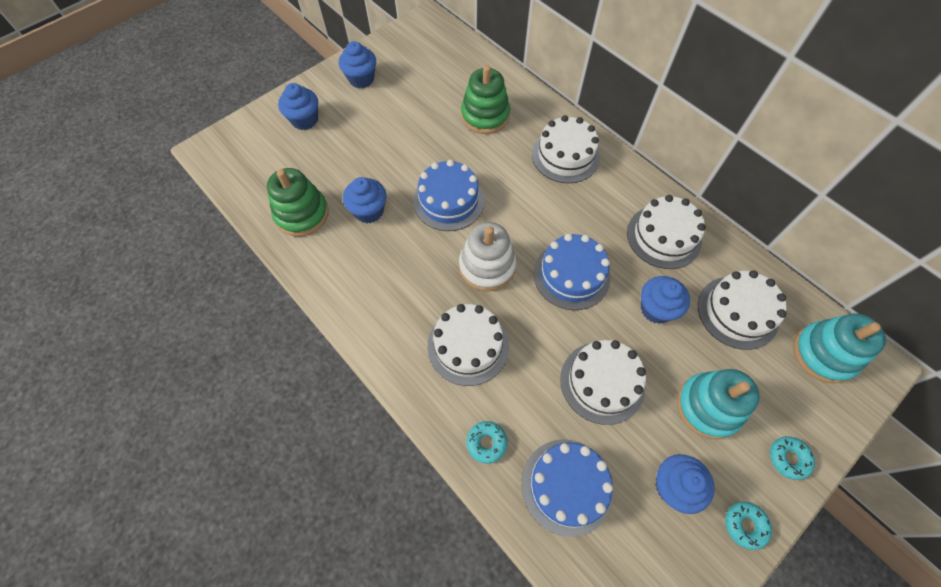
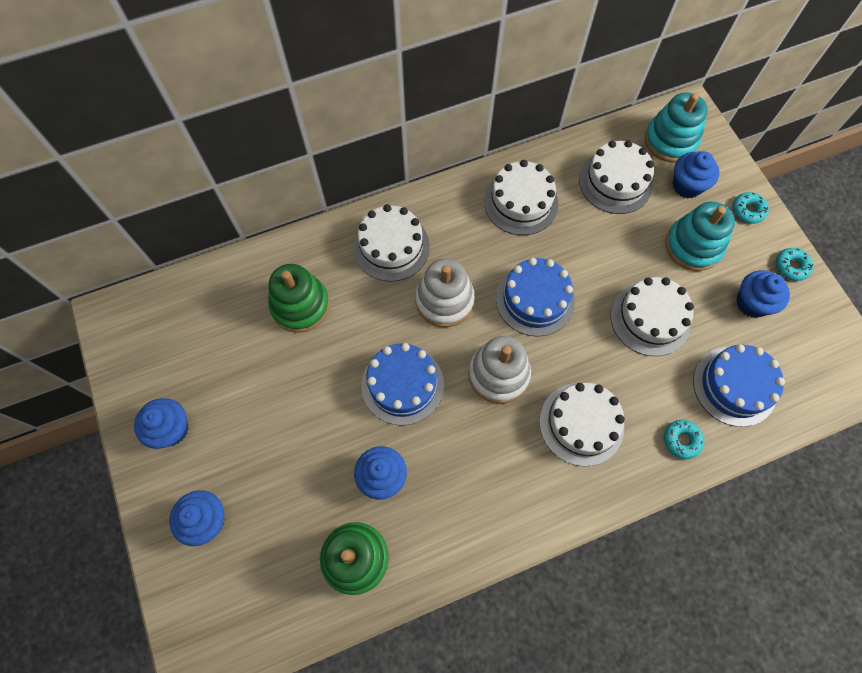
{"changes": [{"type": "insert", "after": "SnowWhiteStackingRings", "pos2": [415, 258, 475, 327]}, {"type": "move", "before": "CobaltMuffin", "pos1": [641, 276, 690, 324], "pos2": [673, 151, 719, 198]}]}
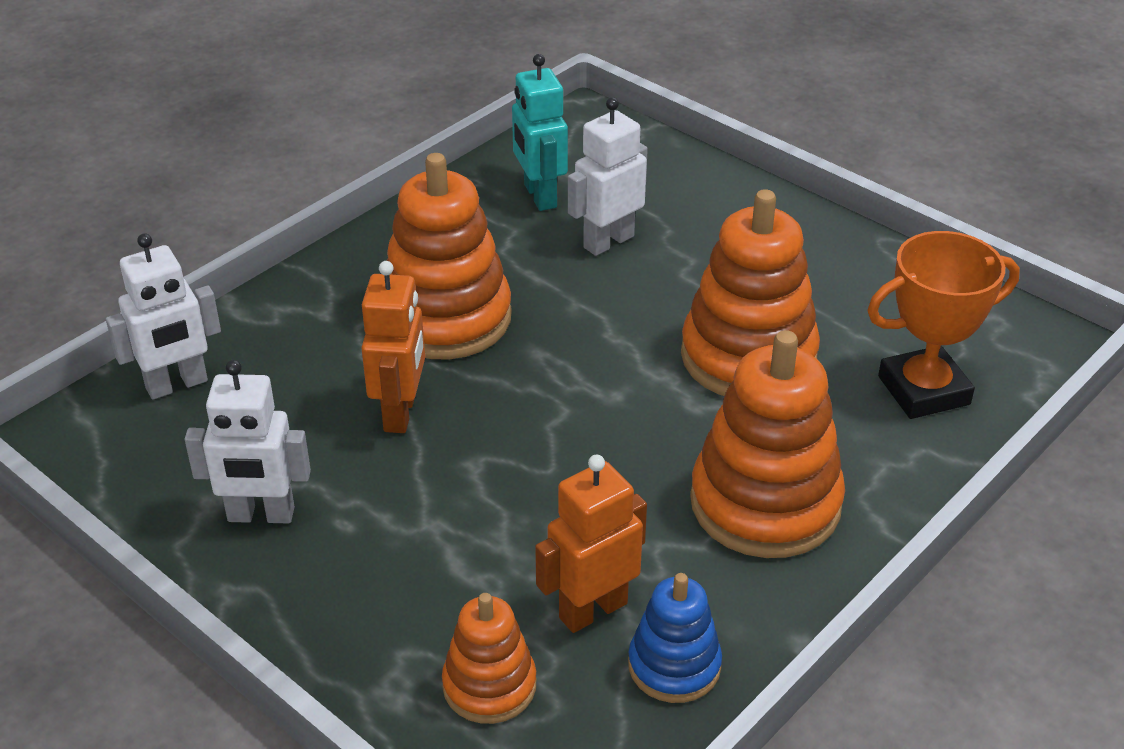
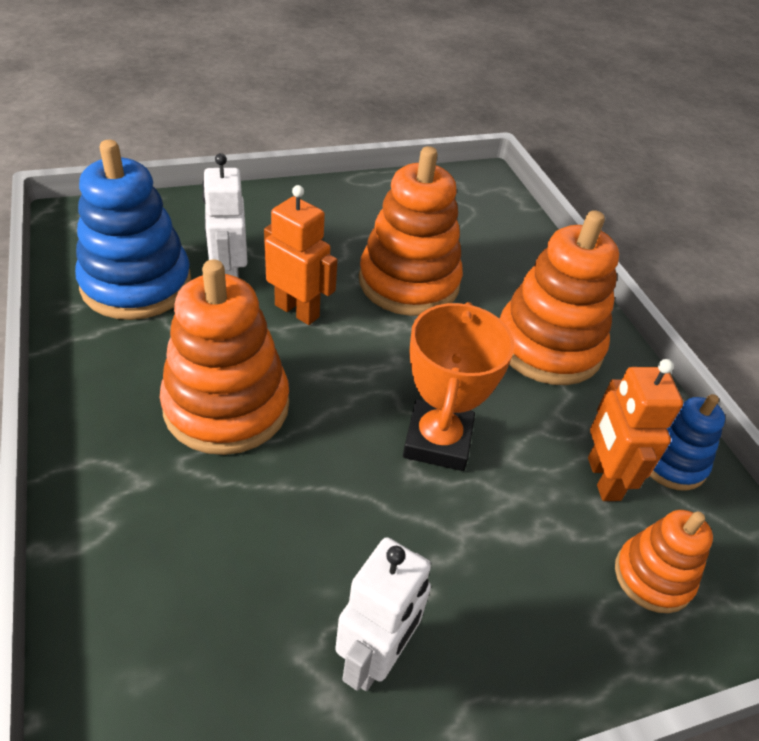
{"changes": [{"type": "replace", "before": "TealToyRobot", "after": "CobaltStackingRings", "pos1": [512, 54, 568, 211], "pos2": [75, 140, 191, 320]}, {"type": "move", "before": "BrightOrangeToyRobot", "pos1": [361, 261, 425, 433], "pos2": [264, 185, 338, 325]}, {"type": "move", "before": "BrightOrangeAwardCup", "pos1": [867, 231, 1020, 419], "pos2": [403, 302, 514, 471]}, {"type": "delete", "before": "SnowWhiteToyRobot", "pos1": [106, 233, 221, 400]}]}
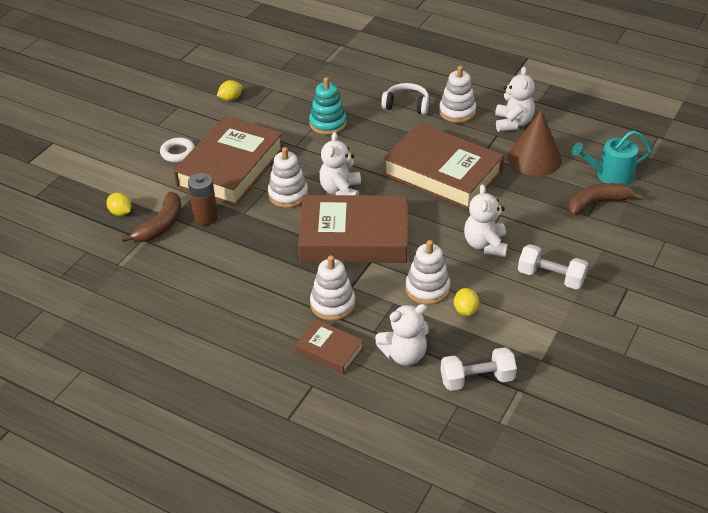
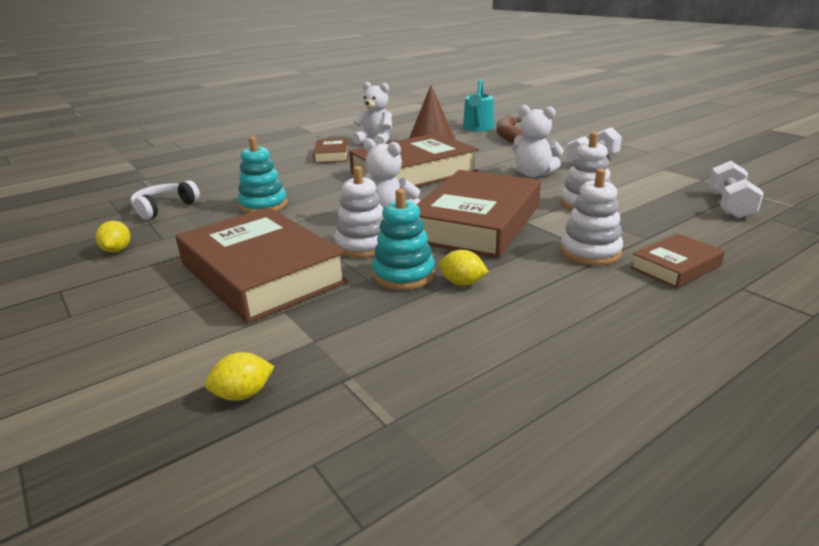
{"changes": [{"type": "move", "before": "SnowWhiteHeadset", "pos1": [381, 83, 429, 115], "pos2": [130, 180, 200, 220]}, {"type": "replace", "before": "SnowWhiteStackingRings", "after": "DarkBrownBook", "pos1": [439, 66, 476, 123], "pos2": [313, 138, 349, 163]}, {"type": "insert", "after": "TealStackingRings", "pos2": [372, 189, 435, 290]}, {"type": "move", "before": "BrightYellowCitrusFruit", "pos1": [454, 288, 479, 316], "pos2": [439, 250, 489, 286]}, {"type": "delete", "before": "DarkBrownBanana", "pos1": [121, 192, 181, 242]}, {"type": "delete", "before": "SnowWhiteRing", "pos1": [160, 138, 195, 162]}, {"type": "delete", "before": "DarkBrownAaBattery", "pos1": [188, 173, 218, 225]}, {"type": "delete", "before": "SnowWhiteTeddy", "pos1": [375, 304, 429, 366]}]}
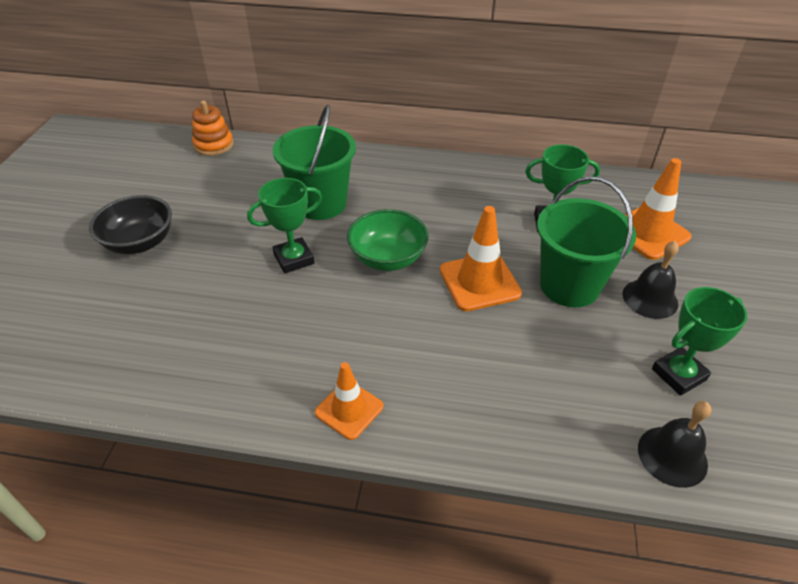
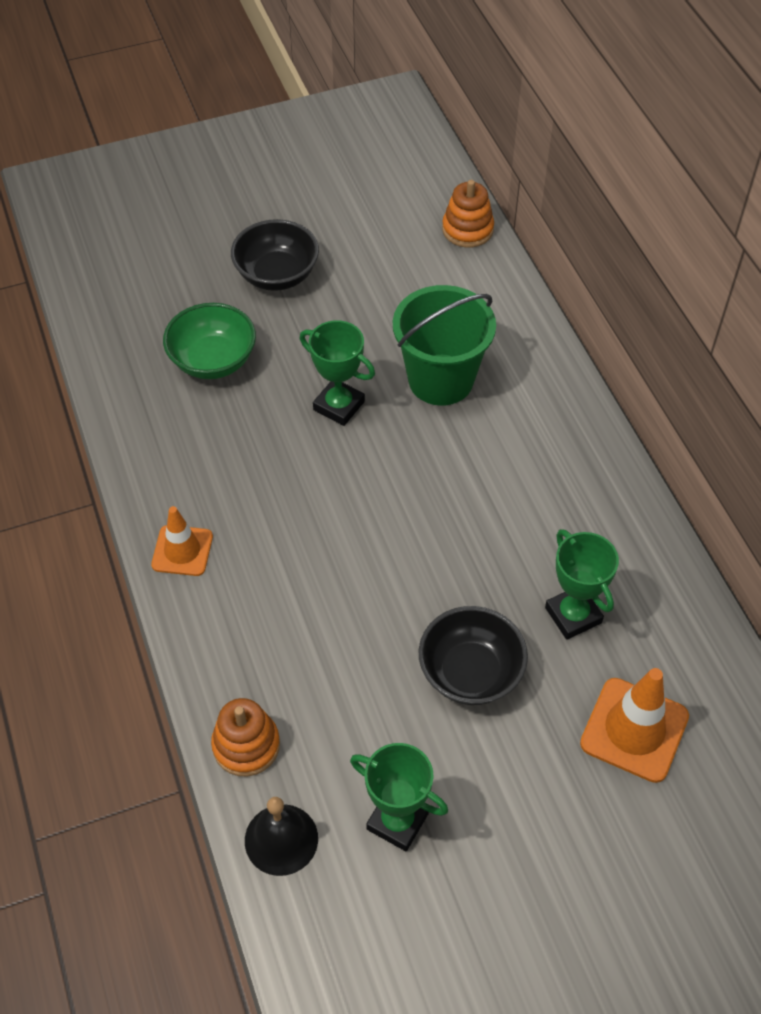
{"changes": [{"type": "move", "before": "EmeraldBowl", "pos1": [347, 209, 428, 271], "pos2": [163, 303, 256, 379]}, {"type": "insert", "after": "BrightOrangeStackingRings", "pos2": [211, 698, 280, 777]}, {"type": "replace", "before": "EmeraldBucket", "after": "BlackBowl", "pos1": [537, 176, 636, 307], "pos2": [419, 606, 528, 705]}, {"type": "delete", "before": "BrightOrangeTrafficCone", "pos1": [440, 206, 522, 311]}, {"type": "delete", "before": "BlackHandBell", "pos1": [623, 241, 679, 319]}]}
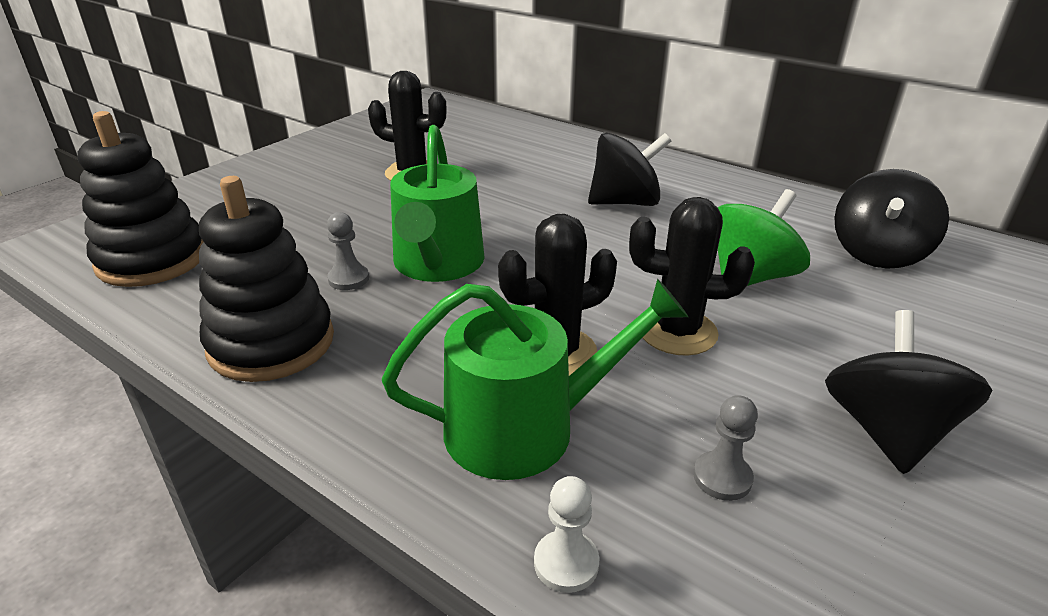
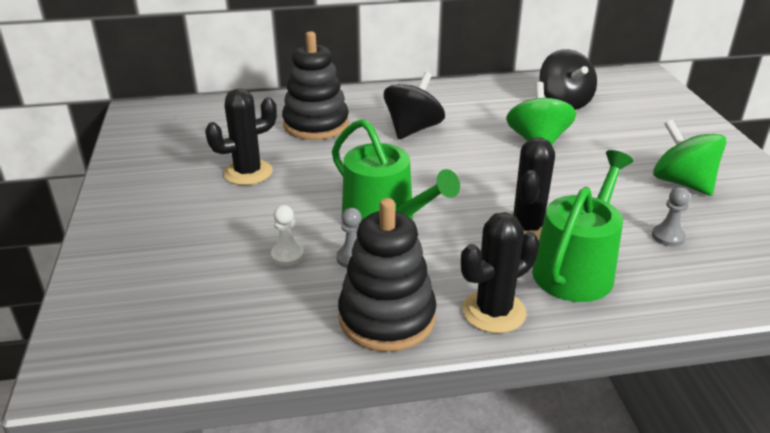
{"changes": [{"type": "move", "before": "SnowWhitePawn", "pos1": [534, 476, 600, 593], "pos2": [271, 205, 304, 266]}, {"type": "move", "before": "BlackStackingRings", "pos1": [78, 111, 204, 287], "pos2": [282, 31, 349, 140]}, {"type": "move", "before": "BlackCactus", "pos1": [629, 197, 755, 356], "pos2": [461, 212, 539, 333]}, {"type": "recolor", "before": "BlackSpinningTop", "after": "EmeraldSpinningTop", "pos1": [825, 310, 992, 474], "pos2": [653, 119, 726, 196]}]}
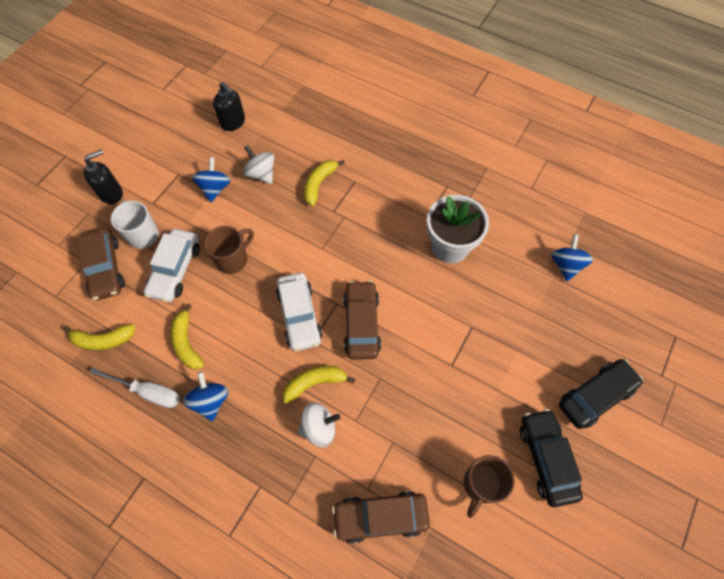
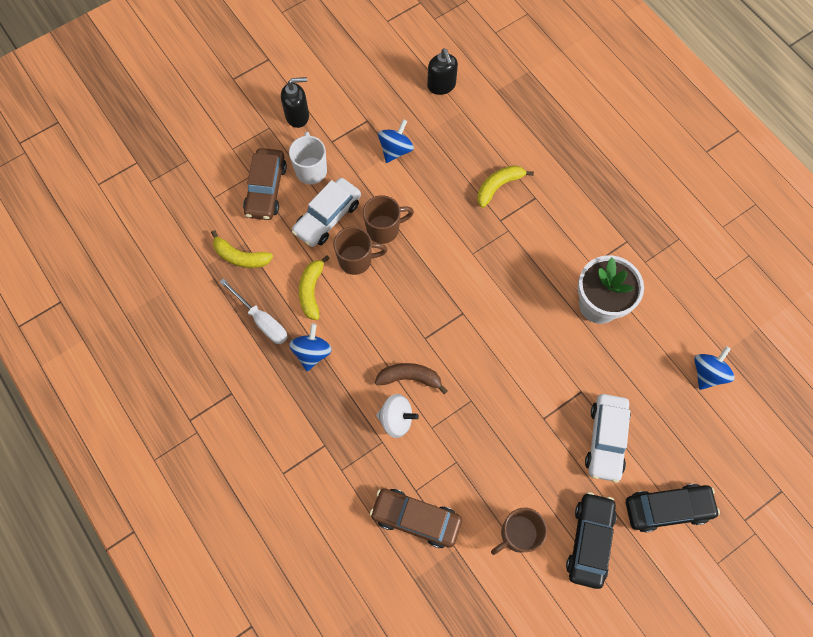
{"changes": [{"type": "insert", "after": "DarkBrownMug", "pos2": [333, 227, 388, 275]}, {"type": "recolor", "before": "BrightYellowBanana", "after": "DarkBrownBanana", "pos1": [283, 366, 355, 404], "pos2": [375, 363, 447, 394]}, {"type": "move", "before": "SnowWhiteAutomobile", "pos1": [276, 273, 322, 351], "pos2": [585, 394, 631, 483]}, {"type": "delete", "before": "SnowWhiteSpinningTop", "pos1": [243, 145, 274, 184]}, {"type": "delete", "before": "DarkBrownAutomobile", "pos1": [343, 280, 381, 360]}]}
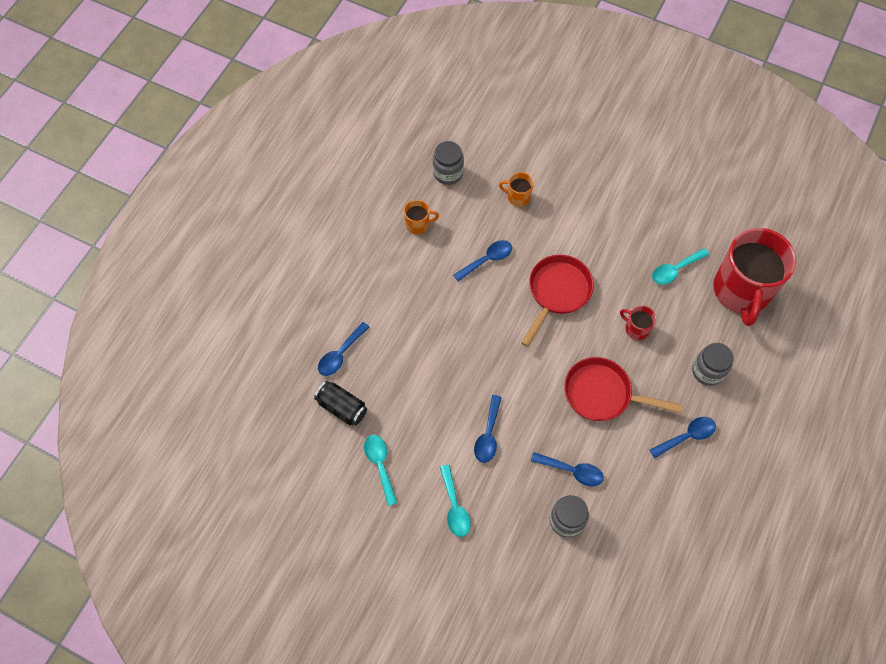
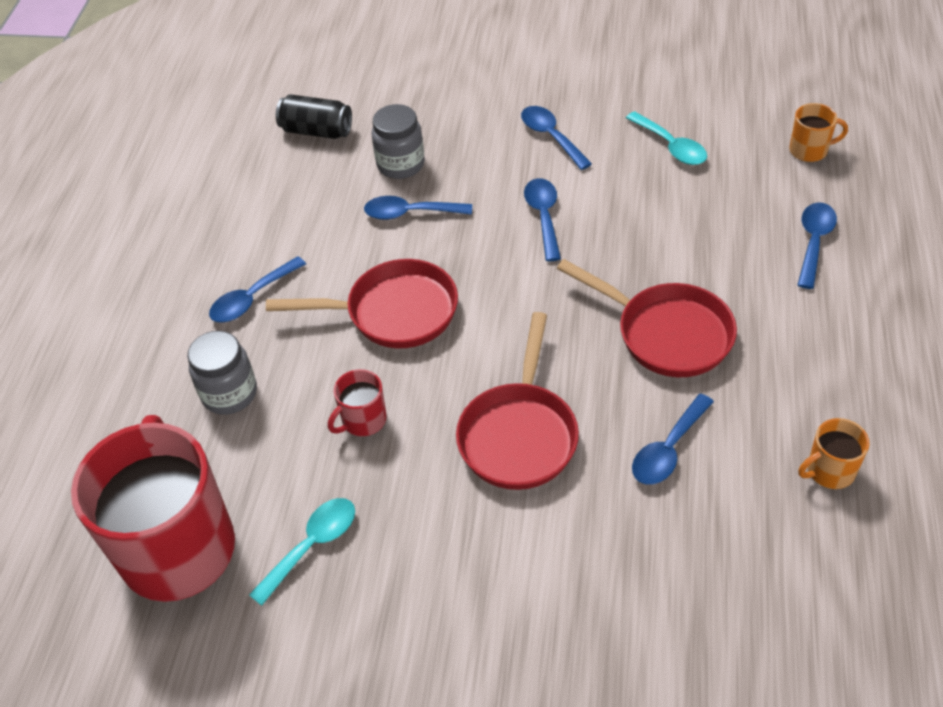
{"changes": [{"type": "move", "before": "BlackSodaCan", "pos1": [314, 381, 367, 426], "pos2": [276, 94, 352, 139]}, {"type": "rotate", "before": "RedMug", "pos1": [620, 306, 656, 340], "pos2": [328, 369, 387, 436], "turn": 120}, {"type": "recolor", "before": "TealSpoon", "after": "CobaltSpoon", "pos1": [440, 465, 471, 537], "pos2": [521, 106, 592, 170]}, {"type": "insert", "after": "RedFryingPan", "pos2": [557, 259, 737, 377]}, {"type": "move", "before": "BrightOrangeMug", "pos1": [499, 172, 534, 207], "pos2": [789, 103, 848, 162]}, {"type": "delete", "before": "AshGreyJamJar", "pos1": [433, 141, 464, 185]}]}
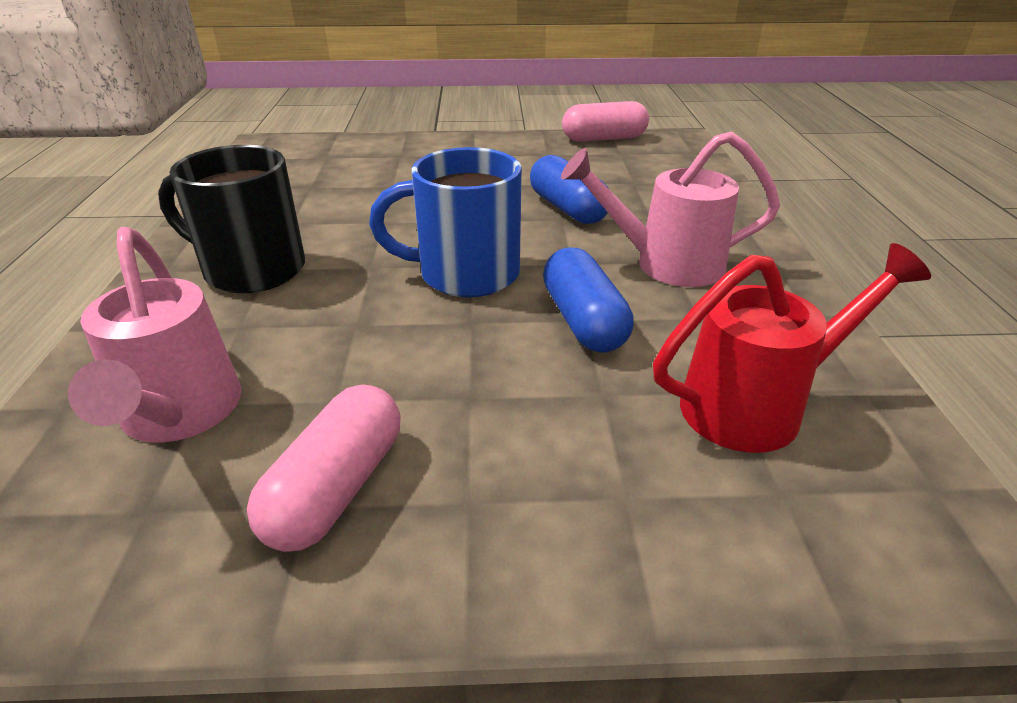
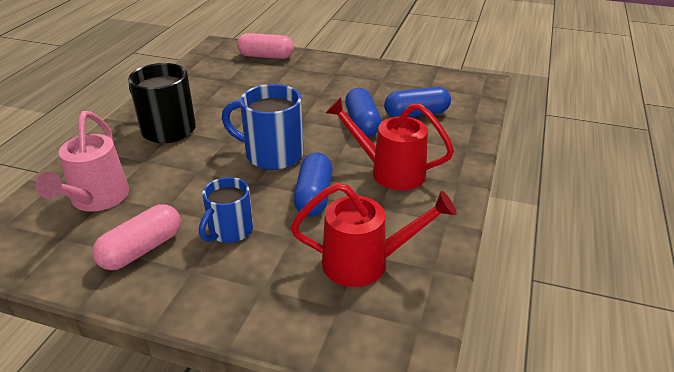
{"changes": [{"type": "insert", "after": "CobaltMug", "pos2": [199, 177, 253, 243]}, {"type": "move", "before": "RosePinkPillShape", "pos1": [562, 101, 649, 142], "pos2": [237, 33, 294, 59]}, {"type": "recolor", "before": "RosePinkWateringPot", "after": "RedWateringPot", "pos1": [561, 131, 780, 287], "pos2": [326, 97, 454, 190]}, {"type": "insert", "after": "CobaltPillShape", "pos2": [384, 87, 451, 117]}]}
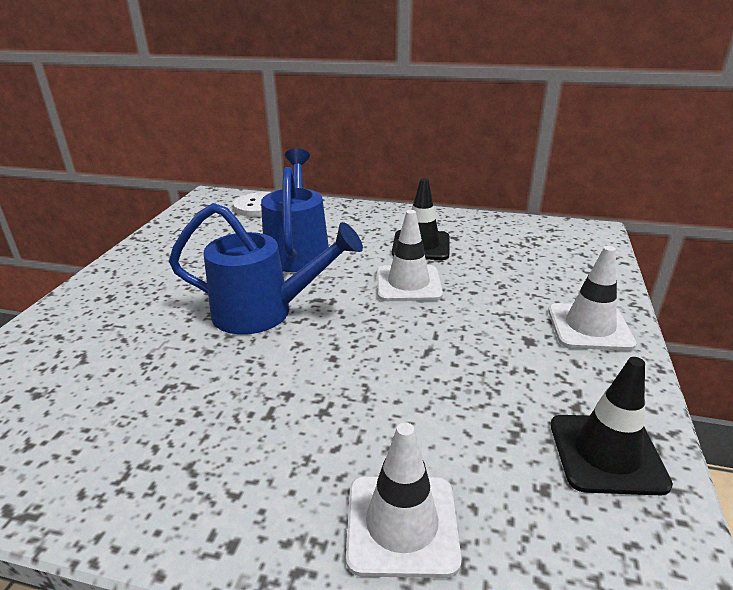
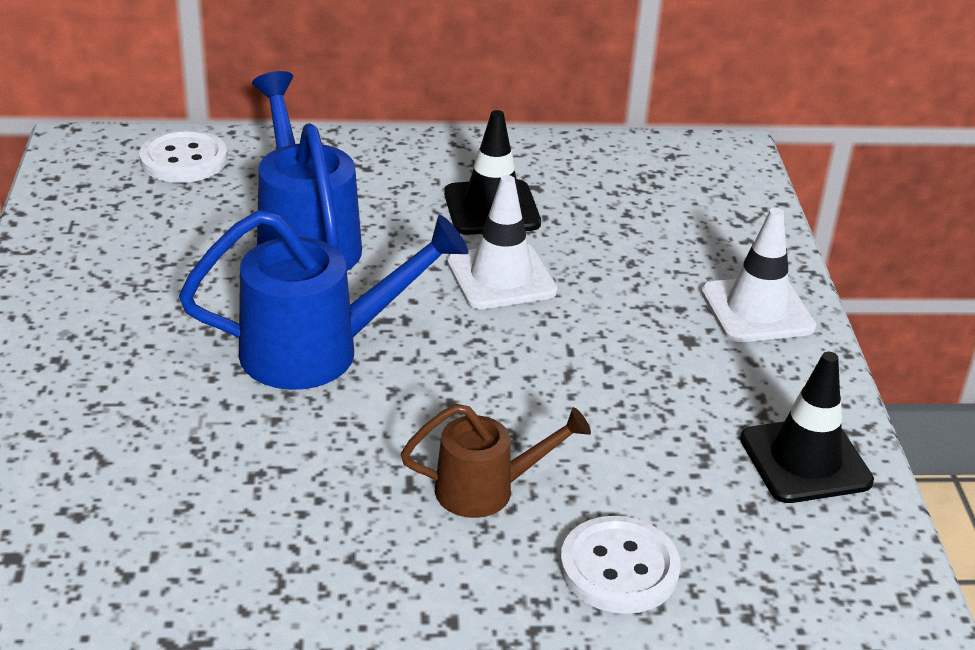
{"changes": [{"type": "insert", "after": "DarkBrownWateringPot", "pos2": [401, 404, 591, 518]}, {"type": "replace", "before": "SnowWhiteTrafficCone", "after": "SnowWhiteButton", "pos1": [346, 422, 462, 578], "pos2": [560, 516, 681, 614]}]}
